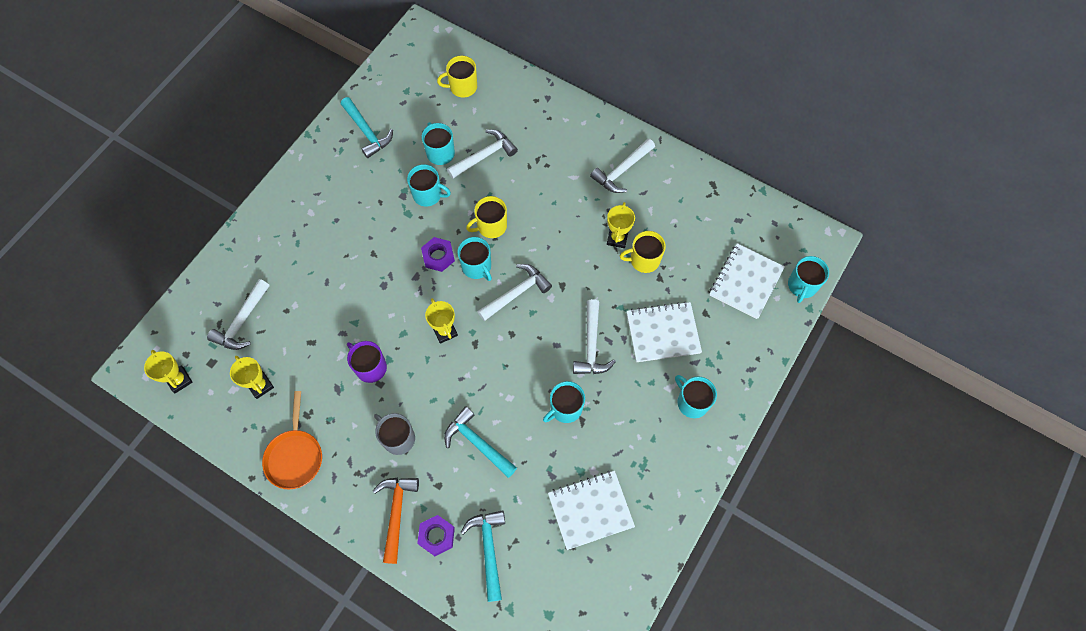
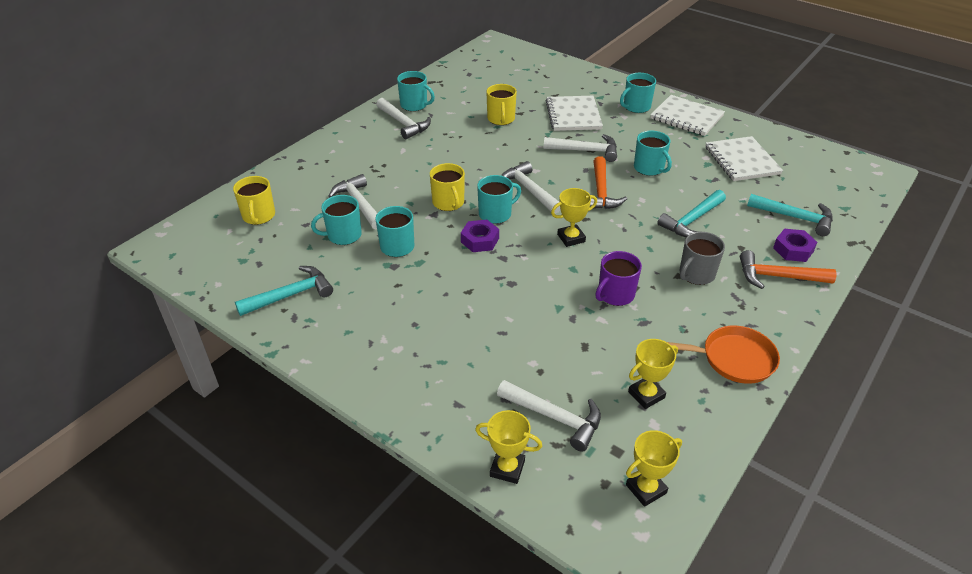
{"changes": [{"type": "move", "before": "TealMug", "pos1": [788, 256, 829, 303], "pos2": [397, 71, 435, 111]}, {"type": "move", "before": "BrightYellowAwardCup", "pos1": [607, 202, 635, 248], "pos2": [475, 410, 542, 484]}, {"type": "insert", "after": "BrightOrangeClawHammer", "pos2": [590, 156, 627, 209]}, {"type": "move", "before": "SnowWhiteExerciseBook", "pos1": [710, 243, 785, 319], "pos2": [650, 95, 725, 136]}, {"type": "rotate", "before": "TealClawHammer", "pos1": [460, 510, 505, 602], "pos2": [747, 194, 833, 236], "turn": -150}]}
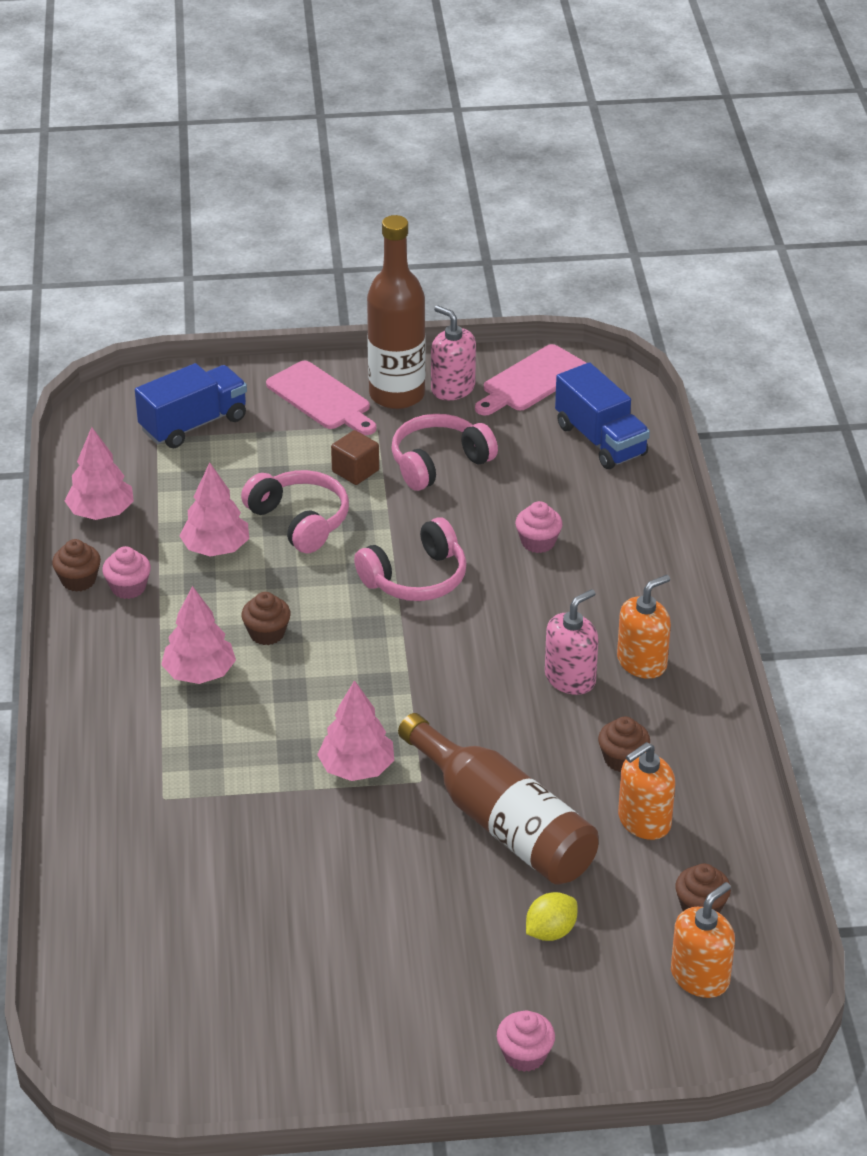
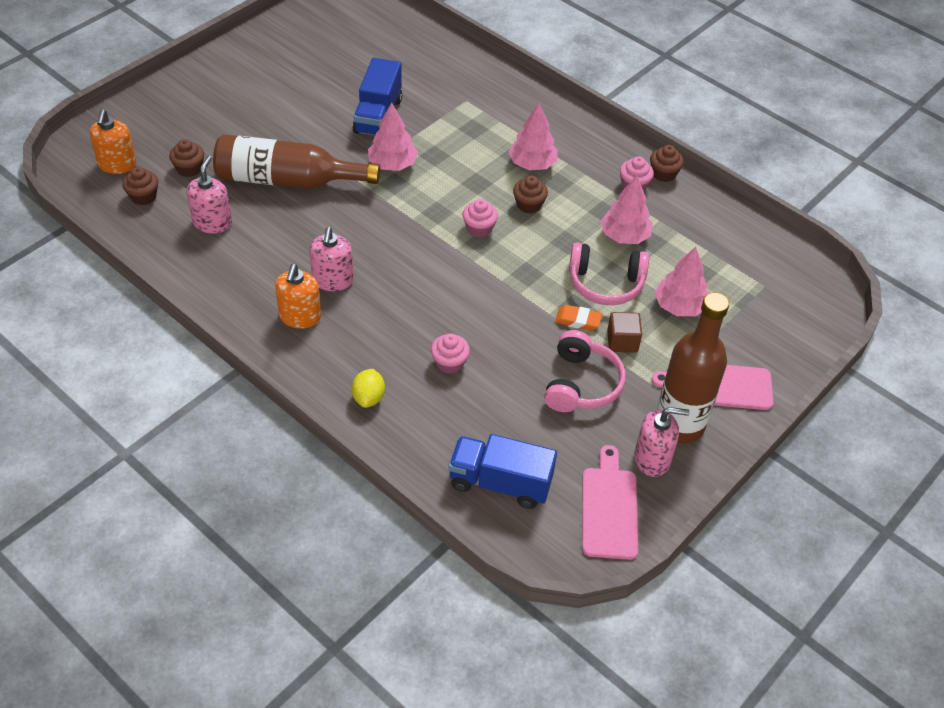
{"changes": [{"type": "move", "before": "DarkBrownMuffin", "pos1": [598, 717, 650, 772], "pos2": [169, 139, 204, 177]}, {"type": "recolor", "before": "BrightOrangeSoapPump", "after": "RosePinkSoapPump", "pos1": [618, 742, 675, 840], "pos2": [186, 156, 232, 234]}, {"type": "move", "before": "BrightYellowCitrusFruit", "pos1": [526, 892, 578, 941], "pos2": [352, 369, 385, 408]}, {"type": "move", "before": "CobaltTruck", "pos1": [135, 363, 247, 448], "pos2": [353, 58, 402, 135]}, {"type": "move", "before": "RosePinkMuffin", "pos1": [497, 1011, 555, 1072], "pos2": [463, 199, 498, 237]}, {"type": "insert", "after": "BrightOrangePencilEraser", "pos2": [555, 305, 602, 331]}, {"type": "move", "before": "RosePinkTree", "pos1": [65, 427, 134, 520], "pos2": [654, 247, 709, 316]}, {"type": "delete", "before": "RosePinkHeadset", "pos1": [354, 517, 467, 601]}]}
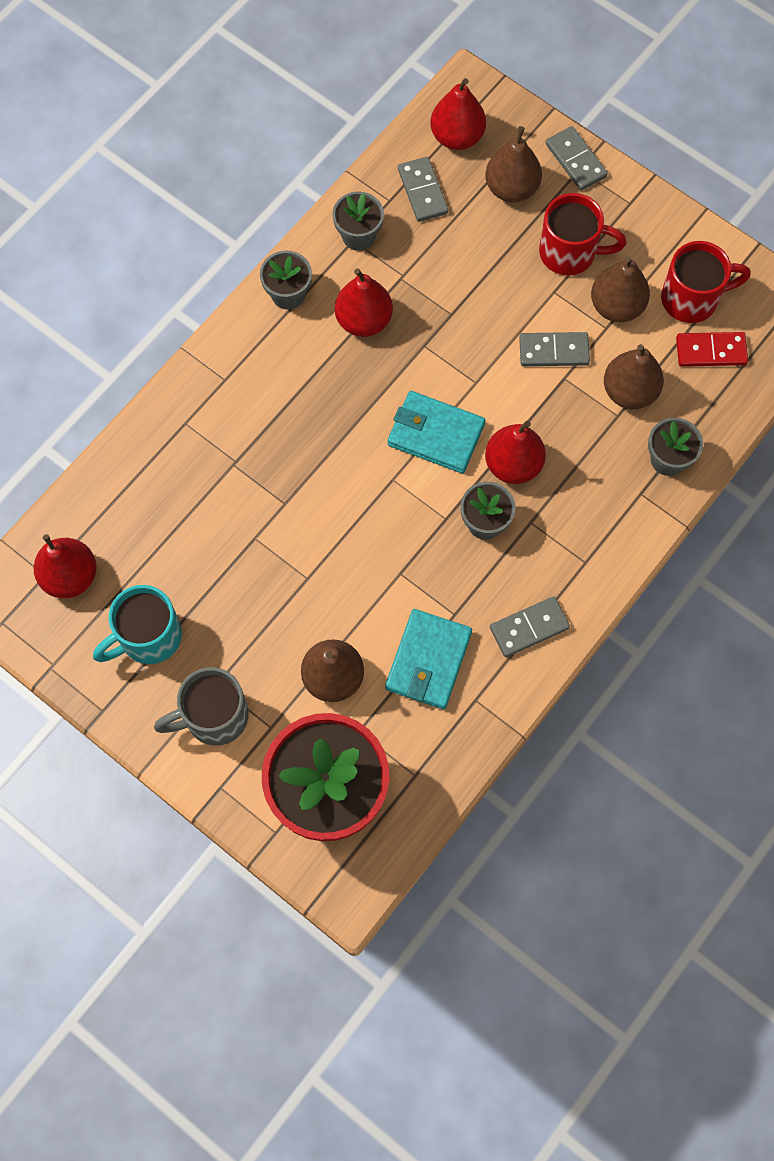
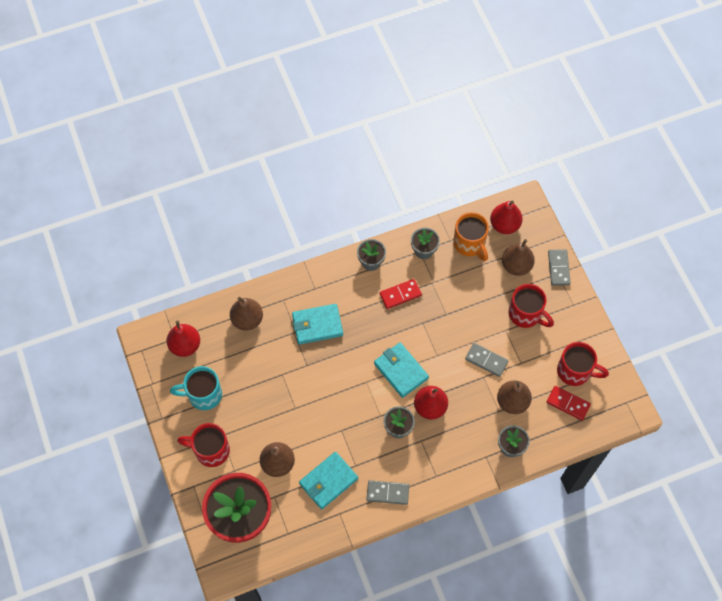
{"changes": [{"type": "recolor", "before": "AshGreyMug", "after": "RedMug", "pos1": [154, 667, 248, 746], "pos2": [177, 423, 230, 467]}, {"type": "move", "before": "DarkBrownPearFruit", "pos1": [591, 256, 650, 322], "pos2": [230, 297, 263, 331]}, {"type": "insert", "after": "TealBillfold", "pos2": [292, 304, 343, 345]}, {"type": "replace", "before": "RedPearFruit", "after": "RedDomino", "pos1": [335, 268, 393, 337], "pos2": [380, 279, 422, 309]}, {"type": "replace", "before": "AshGreyDomino", "after": "BrightOrangeMug", "pos1": [398, 157, 448, 222], "pos2": [453, 212, 489, 261]}]}
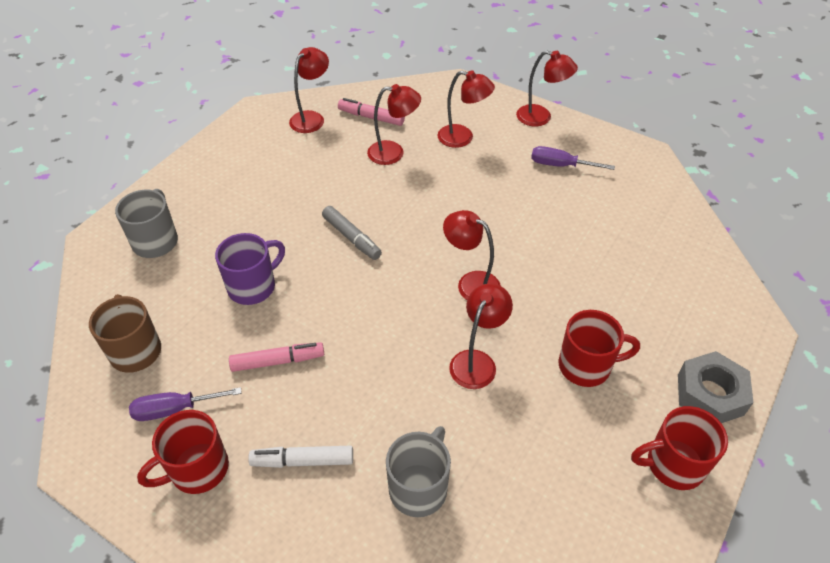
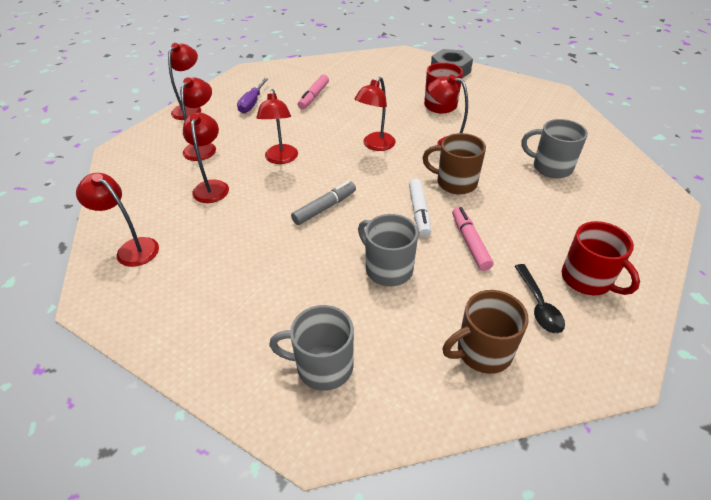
{"changes": [{"type": "insert", "after": "RedLamp", "pos2": [256, 89, 298, 164]}, {"type": "move", "before": "RosePinkMarker", "pos1": [338, 98, 405, 126], "pos2": [298, 75, 329, 109]}, {"type": "recolor", "before": "RoyalPurpleMug", "after": "AshGreyMug", "pos1": [215, 233, 285, 305], "pos2": [358, 214, 418, 286]}, {"type": "move", "before": "SnowWhiteMarker", "pos1": [248, 446, 353, 468], "pos2": [409, 178, 431, 237]}, {"type": "insert", "after": "DarkBrownMug", "pos2": [422, 133, 486, 194]}, {"type": "replace", "before": "RoyalPurpleFlatScrewdriver", "after": "BlackSpoon", "pos1": [129, 387, 242, 421], "pos2": [515, 264, 565, 334]}, {"type": "delete", "before": "RedMug", "pos1": [631, 406, 728, 490]}]}
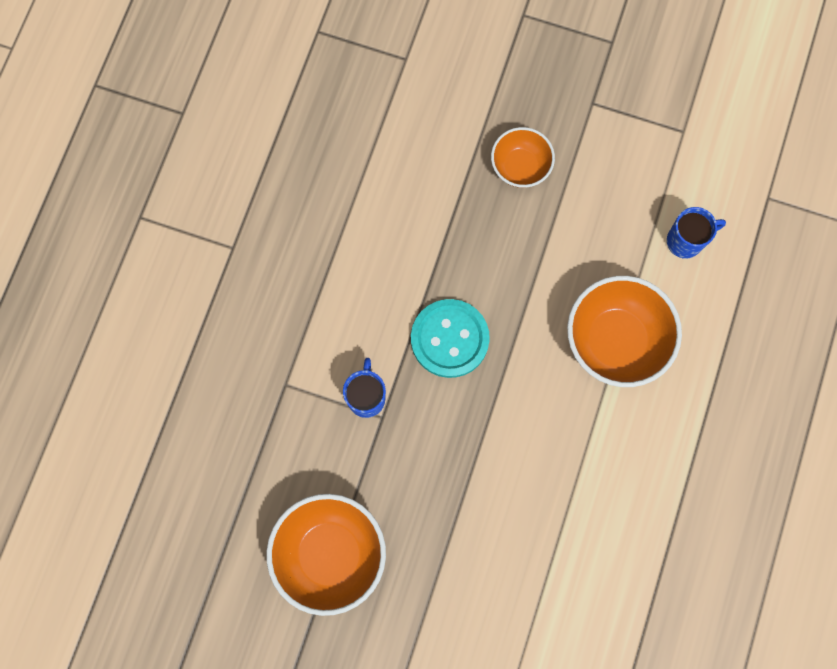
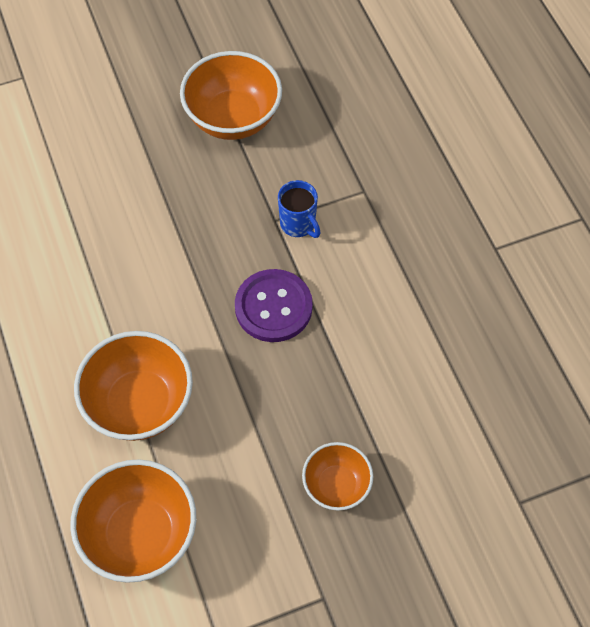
{"changes": [{"type": "replace", "before": "CobaltMug", "after": "BrightOrangeBowl", "pos1": [667, 207, 726, 259], "pos2": [70, 459, 196, 583]}, {"type": "recolor", "before": "TealButton", "after": "RoyalPurpleButton", "pos1": [411, 299, 490, 378], "pos2": [235, 269, 313, 342]}]}
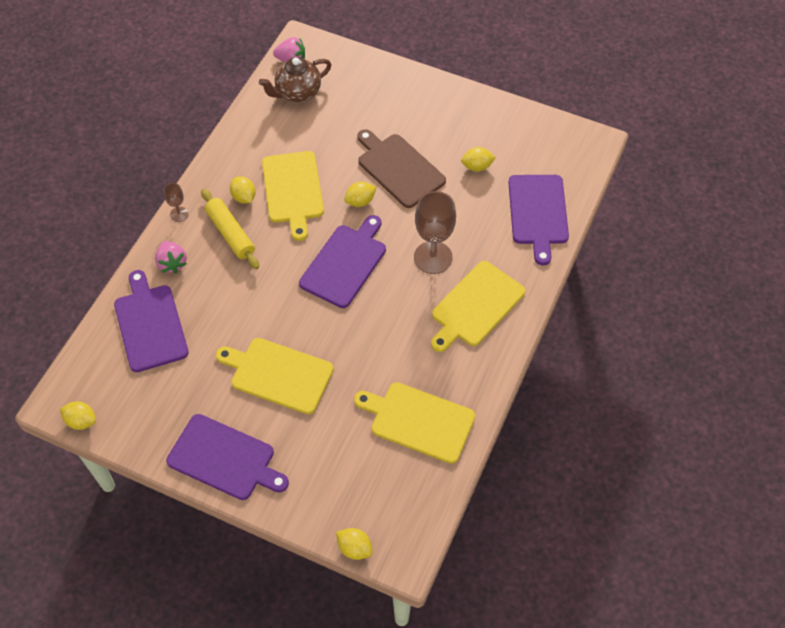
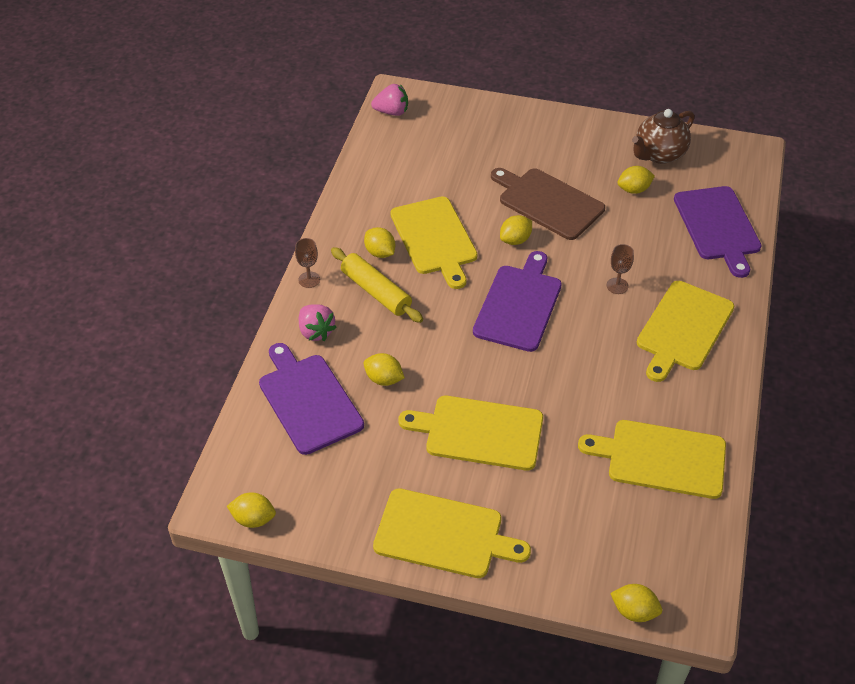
{"changes": [{"type": "insert", "after": "BrightYellowCitrusFruit", "pos2": [363, 353, 405, 386]}, {"type": "recolor", "before": "RoyalPurpleChoppingBoard", "after": "BrightYellowChoppingBoard", "pos1": [166, 414, 289, 500], "pos2": [373, 488, 531, 578]}, {"type": "resize", "before": "DarkBrownGoblet", "pos1": [414, 191, 456, 274], "pos2": [607, 244, 634, 294], "scale": 0.48}, {"type": "move", "before": "DarkBrownTeapot", "pos1": [259, 57, 332, 102], "pos2": [632, 109, 695, 164]}]}
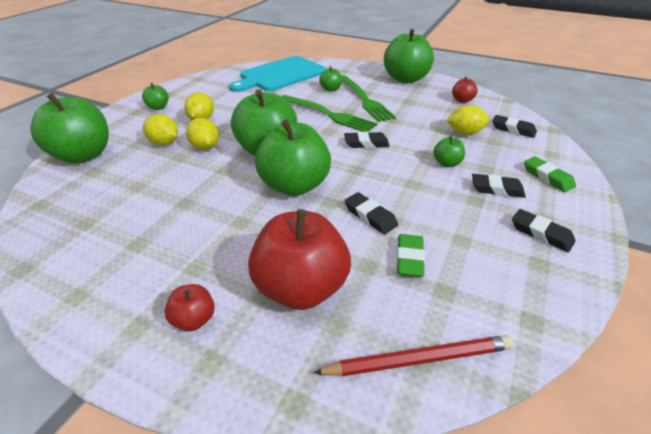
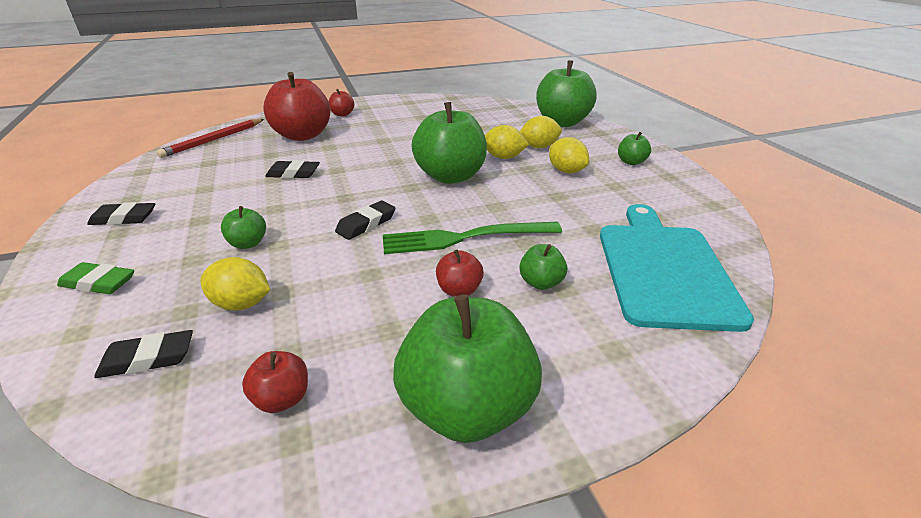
{"changes": [{"type": "rotate", "before": "BrightYellowCitrusFruit", "pos1": [447, 105, 489, 135], "pos2": [200, 257, 270, 310], "turn": 60}, {"type": "replace", "before": "EmeraldFork", "after": "RedApple", "pos1": [342, 75, 396, 122], "pos2": [436, 250, 484, 297]}, {"type": "delete", "before": "EmeraldApple", "pos1": [255, 119, 331, 196]}, {"type": "delete", "before": "EmeraldPencilEraser", "pos1": [397, 234, 425, 277]}, {"type": "delete", "before": "BlackPencilEraser", "pos1": [472, 174, 526, 198]}]}
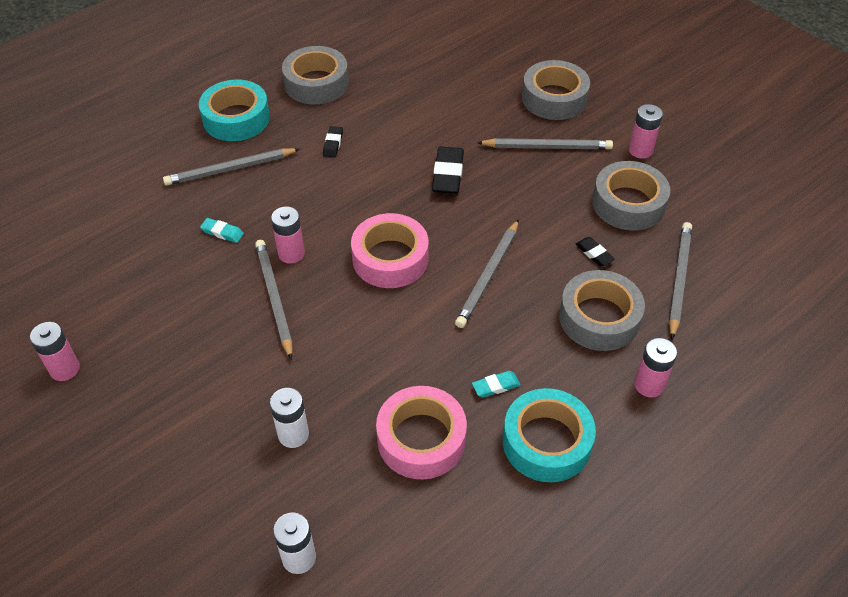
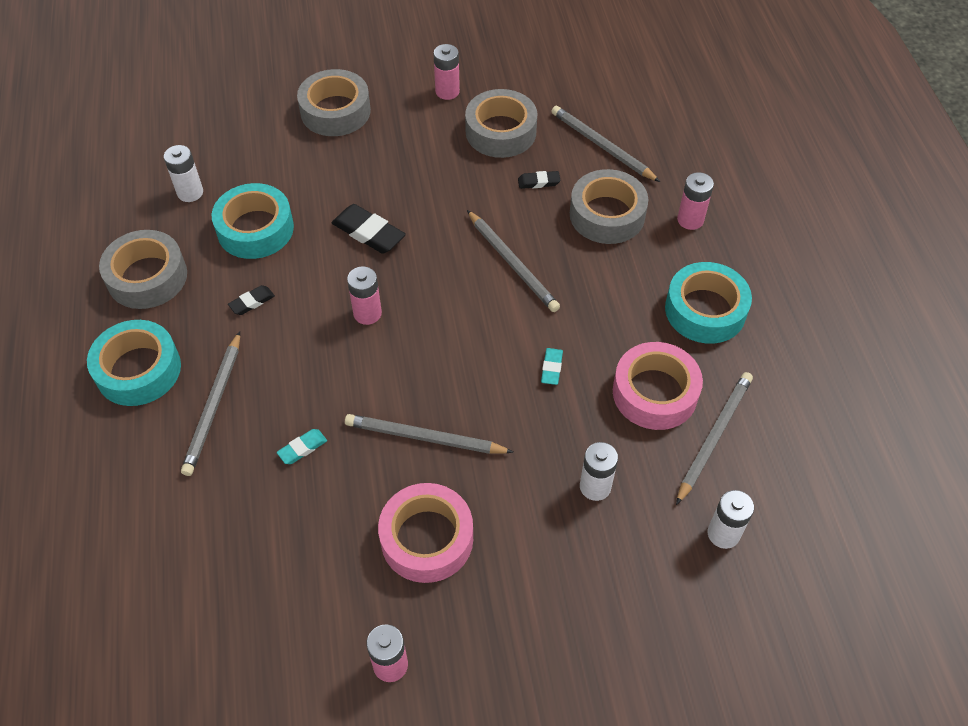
{"changes": [{"type": "insert", "after": "SnowWhiteAaBattery", "pos2": [164, 145, 203, 202]}, {"type": "insert", "after": "TealStickyTape", "pos2": [212, 183, 294, 259]}, {"type": "rotate", "before": "BlackPencilEraser", "pos1": [323, 126, 343, 157], "pos2": [228, 285, 275, 315], "turn": -75}, {"type": "move", "before": "RosePinkAaBattery", "pos1": [271, 206, 305, 264], "pos2": [347, 266, 382, 325]}, {"type": "move", "before": "RosePinkStickyTape", "pos1": [351, 213, 428, 288], "pos2": [378, 483, 473, 583]}, {"type": "move", "before": "TealPencilEraser", "pos1": [472, 371, 521, 398], "pos2": [541, 348, 563, 385]}, {"type": "move", "before": "AshGreyWoodenPencil", "pos1": [477, 138, 613, 150], "pos2": [676, 372, 753, 505]}]}
